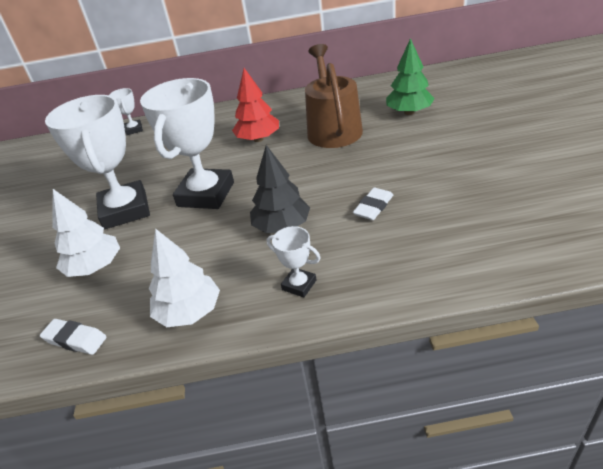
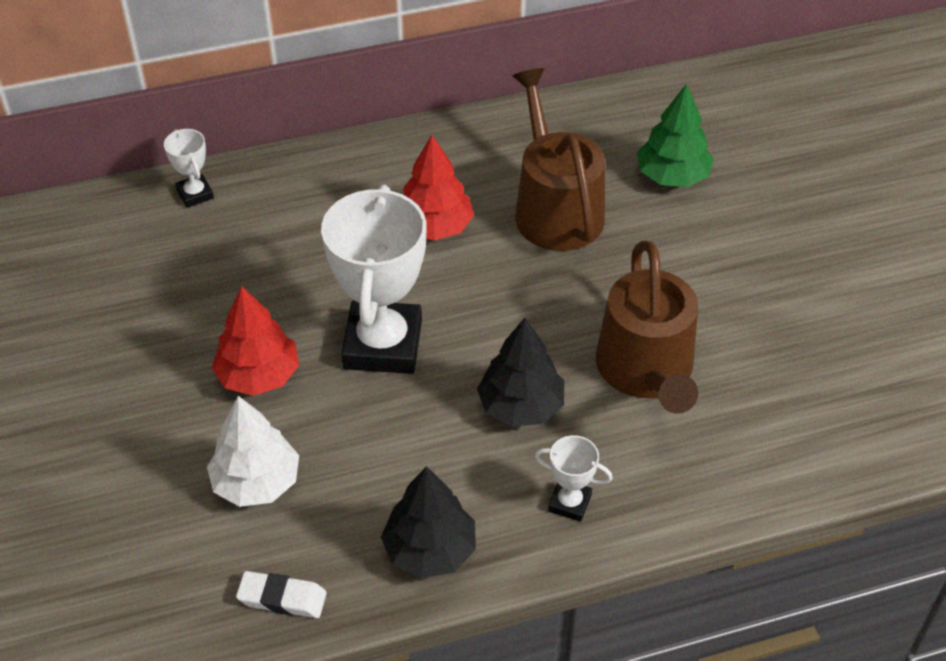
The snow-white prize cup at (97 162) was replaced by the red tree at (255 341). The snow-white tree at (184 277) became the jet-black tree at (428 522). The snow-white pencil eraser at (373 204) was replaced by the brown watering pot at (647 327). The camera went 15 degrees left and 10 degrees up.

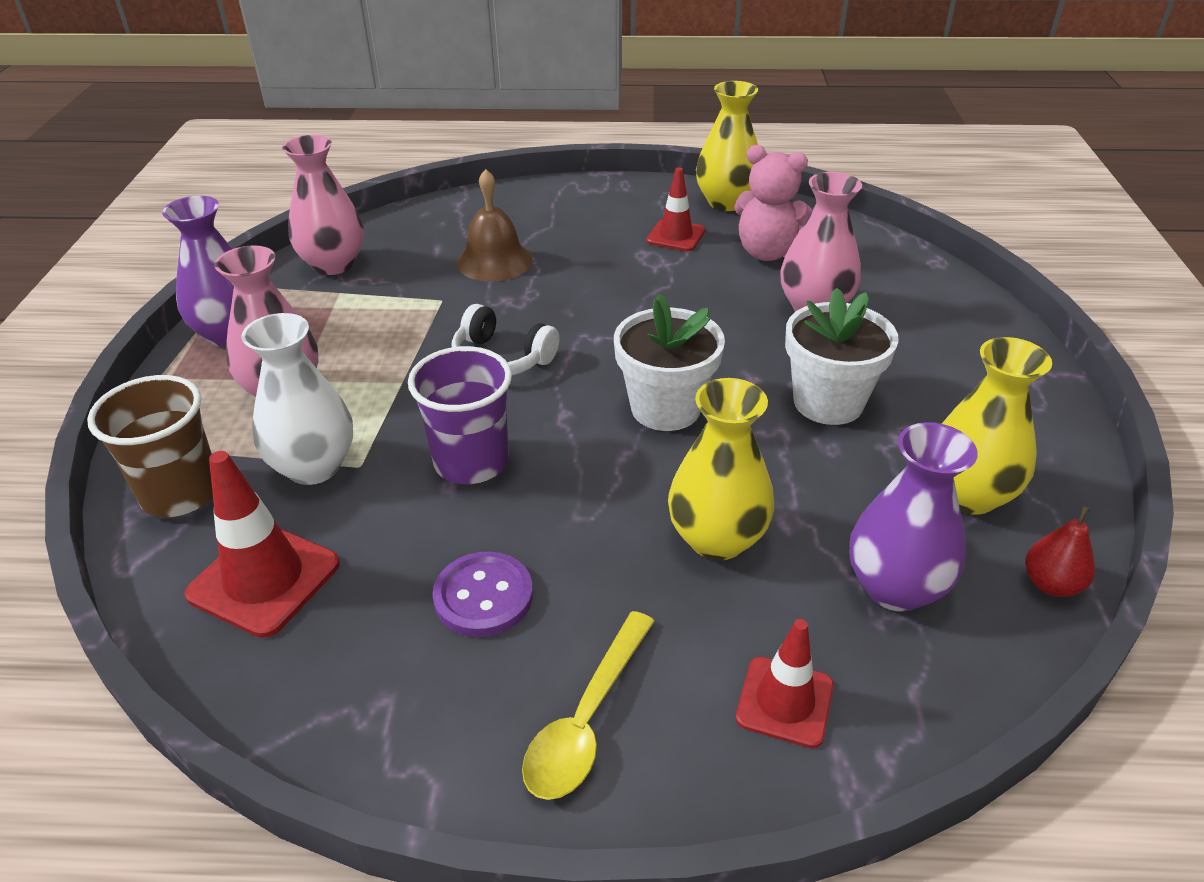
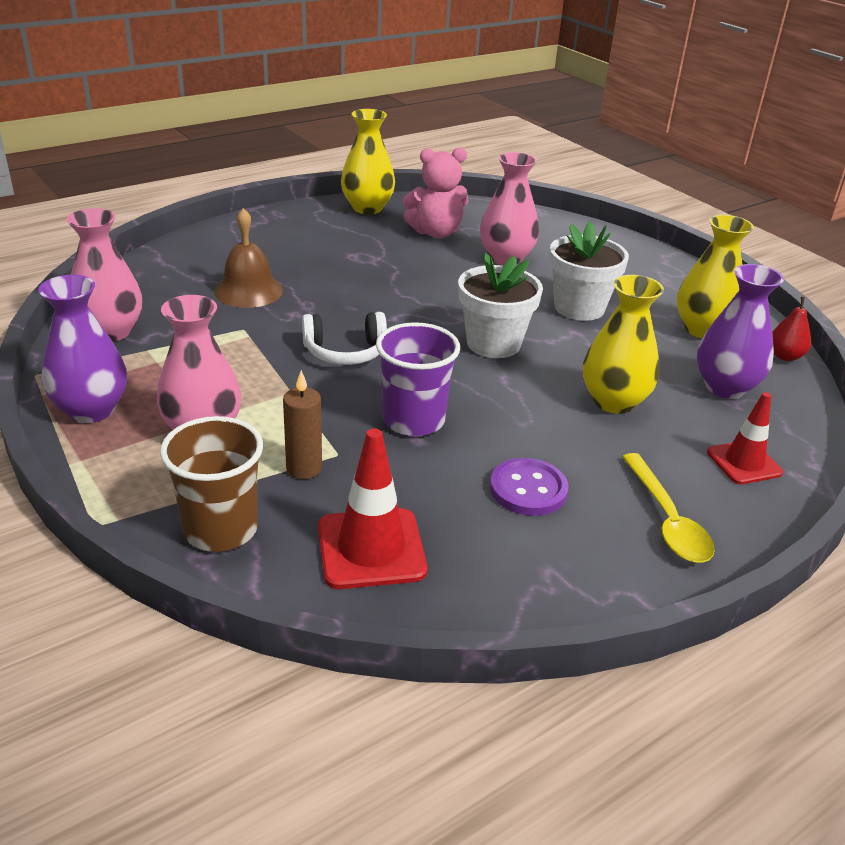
The snow-white vase at (297 399) was replaced by the brown wax candle at (302 424). The red safety cone at (675 209) disappeared. The camera went 40 degrees left and 5 degrees down.

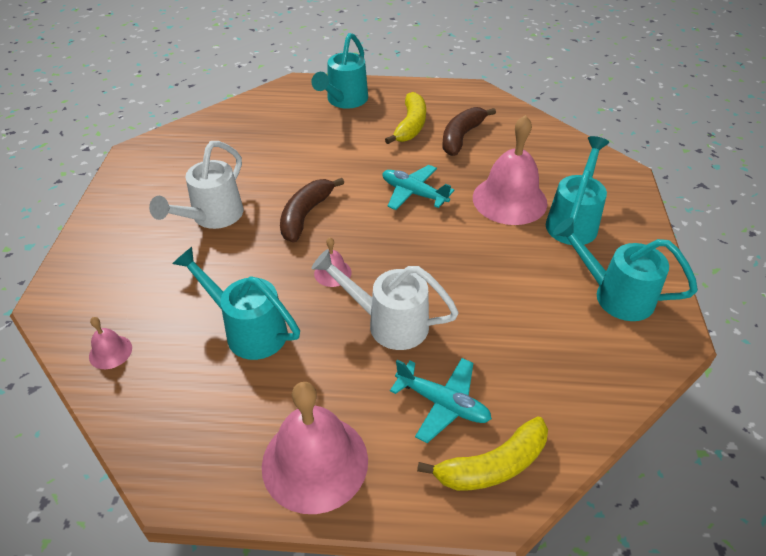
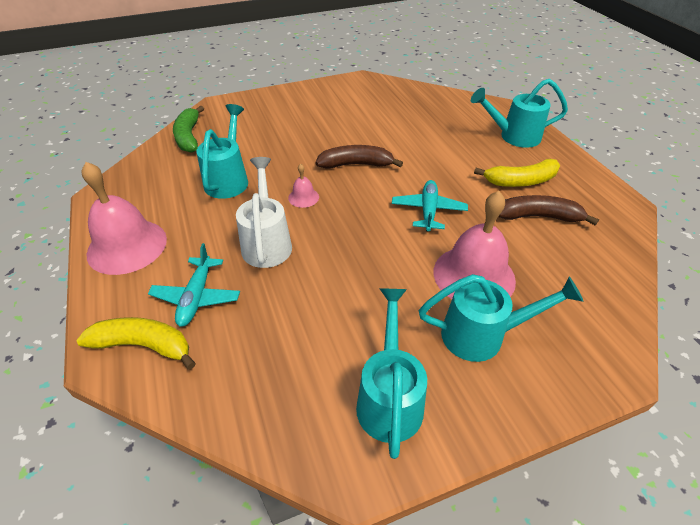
The rosy bell at (110 343) was replaced by the green banana at (188 129). The snow-white watering pot at (196 185) disappeared. The yellow banana at (482 453) turned 150 degrees clockwise. The camera went 65 degrees right and 0 degrees up.

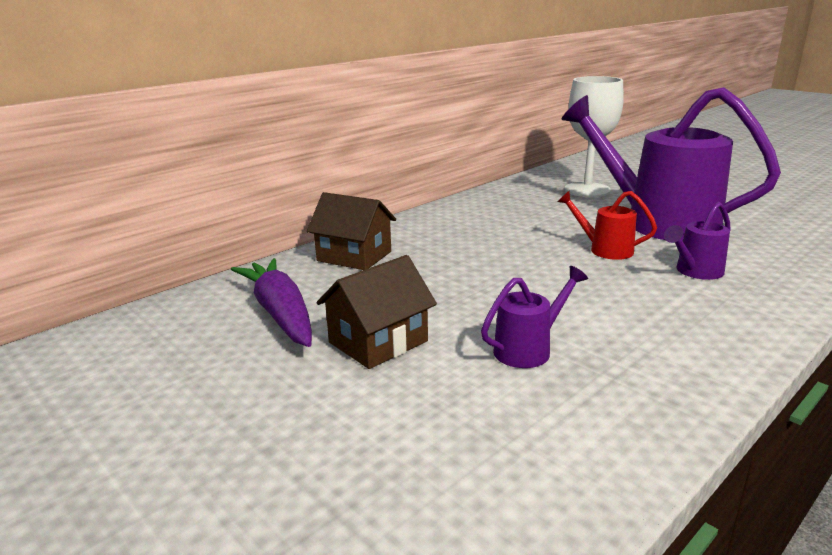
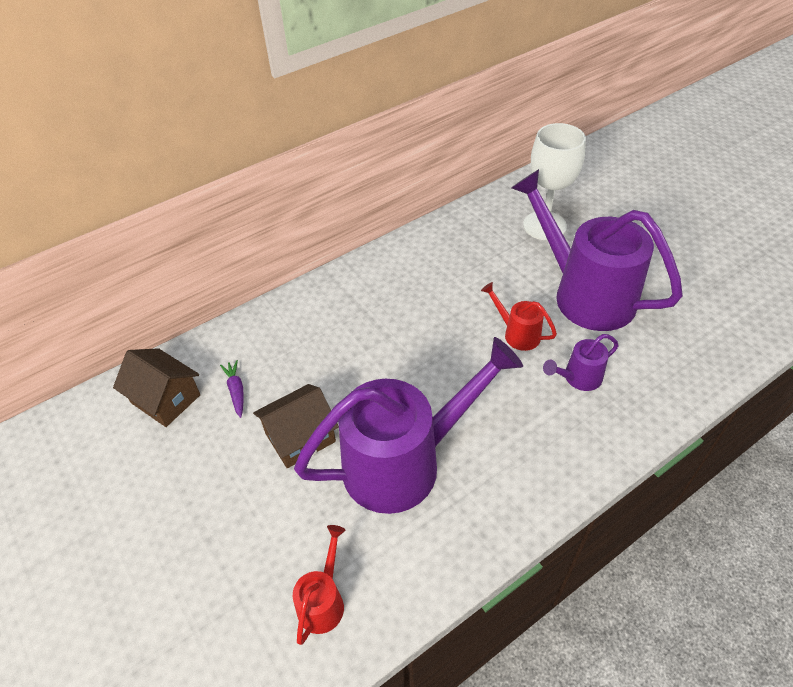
The violet root vegetable at (271 302) changed to 0.48 times the size. The brown house moved from (351 231) to (156 387). The violet watering pot at (534 317) changed to 2.32 times the size. The red watering pot at (319 585) appeared. The camera went 10 degrees right and 25 degrees up.

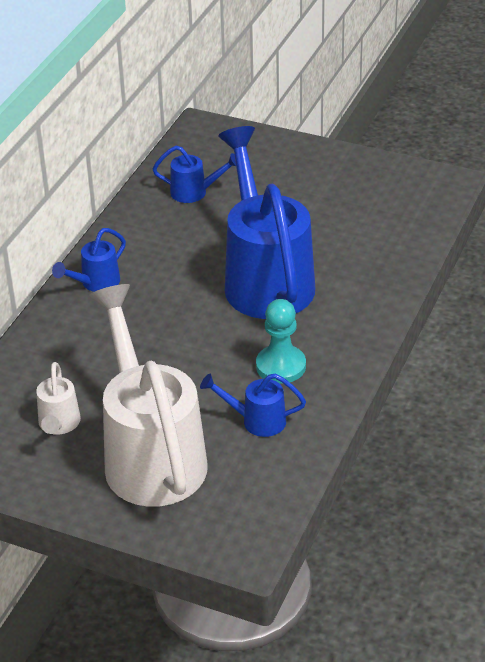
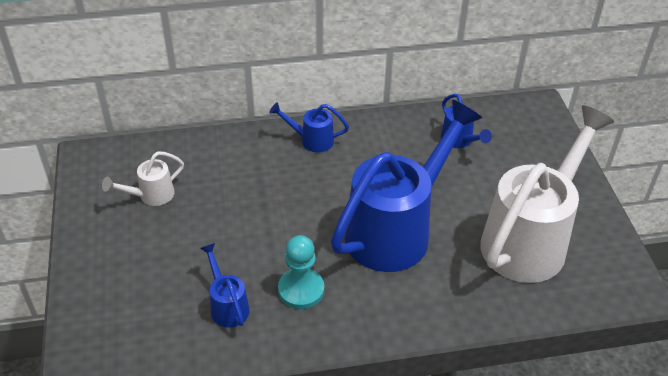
The snow-white watering pot moved from (148 395) to (547 194). The camera went 55 degrees right and 5 degrees up.

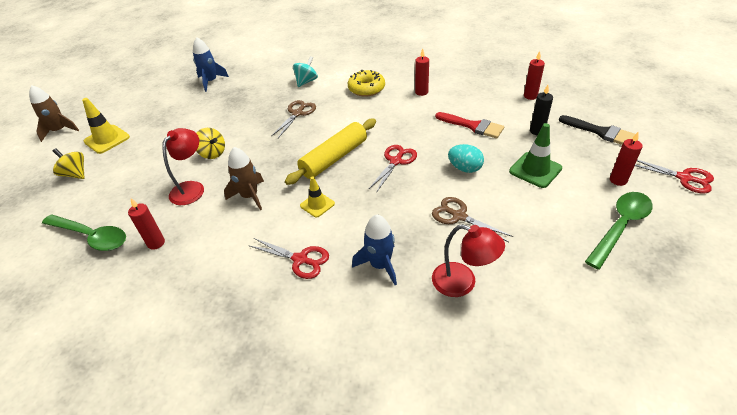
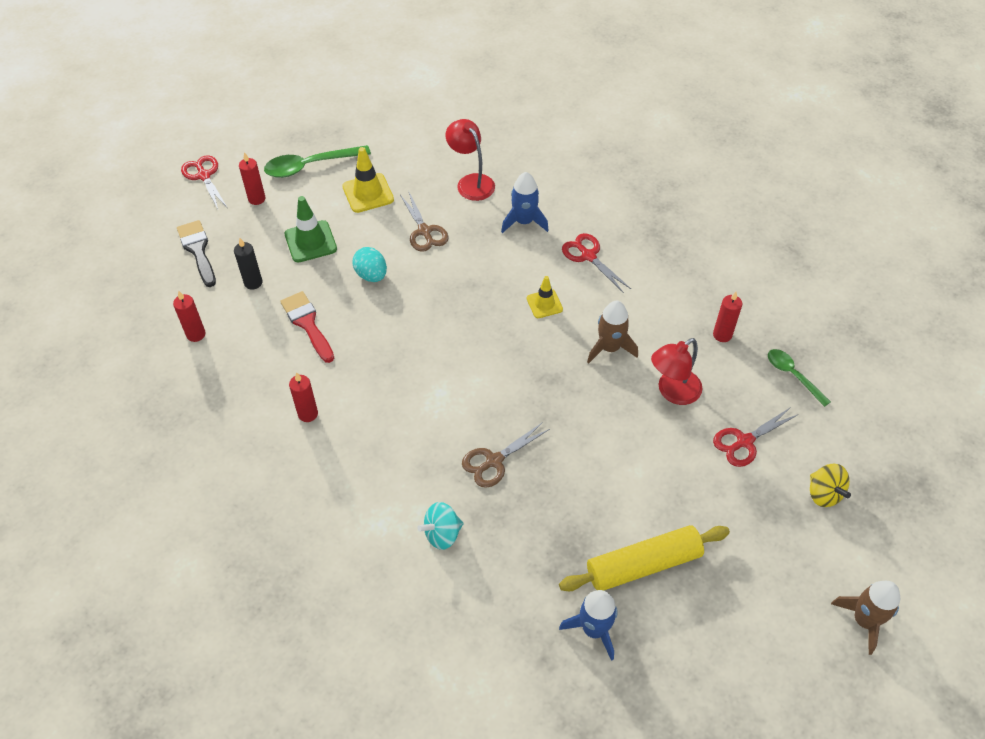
The green tablespoon at (84 233) changed to 0.63 times the size. The yellow safety cone moved from (106 126) to (368 180). The yellow whirligig at (210 143) disappeared. The yellow pastry roller moved from (330 152) to (644 558). The yellow glazed donut at (366 83) disappeared. The red pair of scissors moved from (392 169) to (756 437). The camera went 155 degrees left and 10 degrees up.

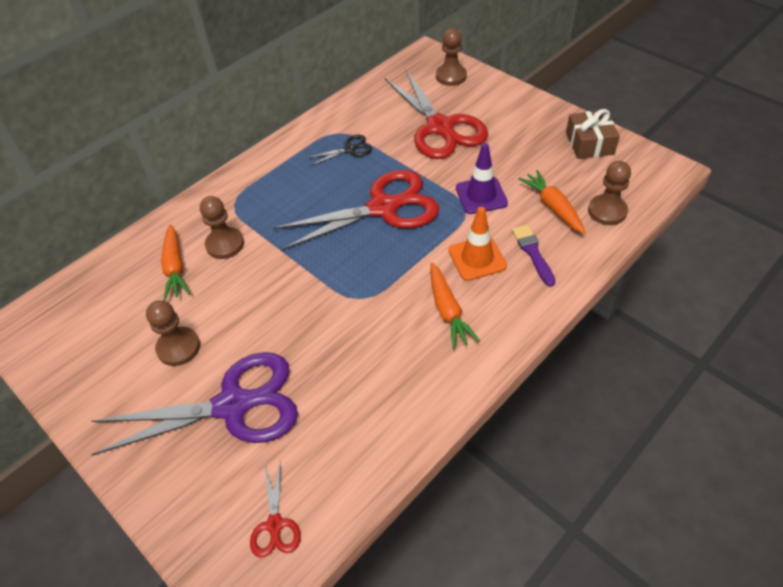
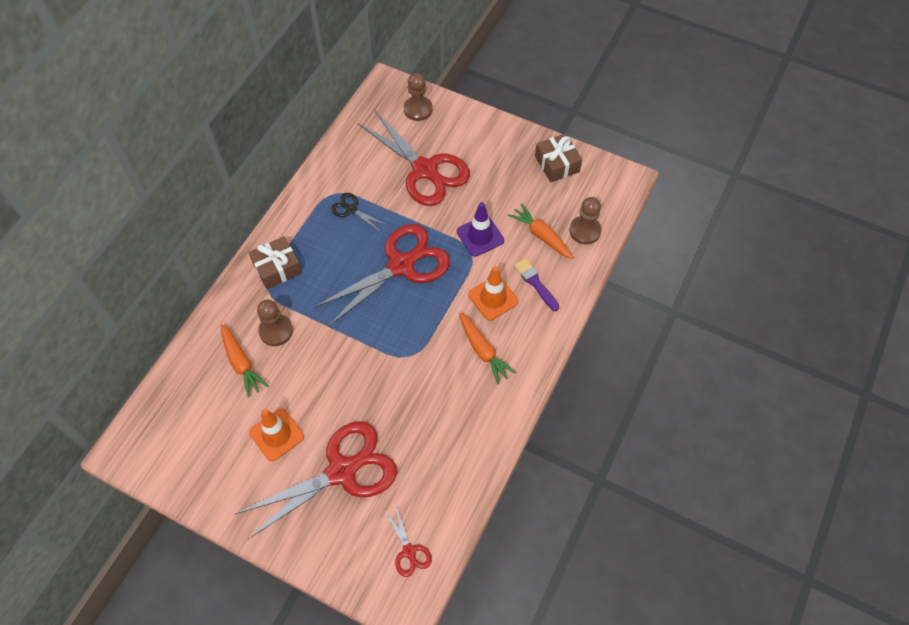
The violet pair of scissors at (194 404) became the red pair of scissors at (316 480). The brown pawn at (173 333) was replaced by the orange-coloured safety cone at (276 434). The jet-black pair of scissors at (339 150) turned 105 degrees counterclockwise. The brown gift at (275 262) appeared. The camera went 20 degrees left and 10 degrees up.

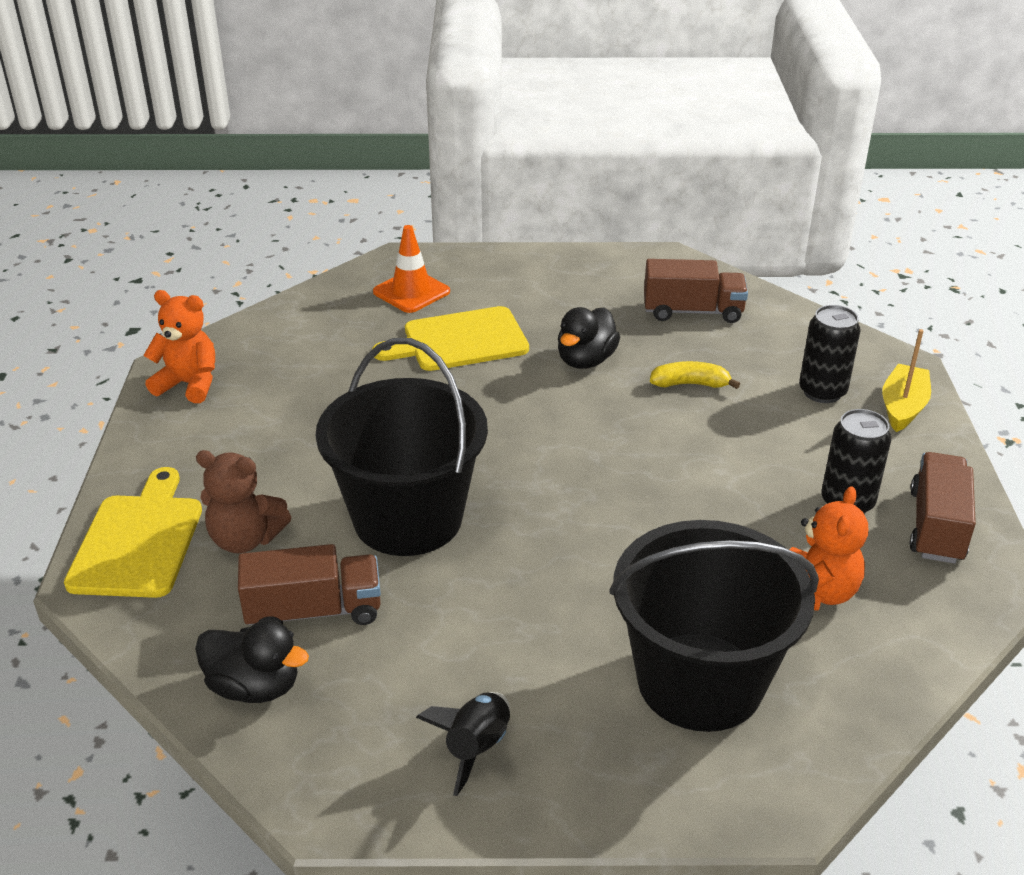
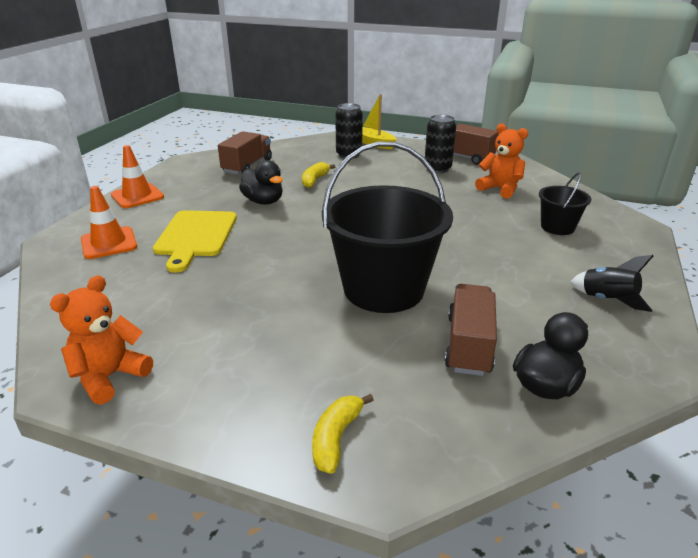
The yellow chopping board at (133 532) was replaced by the yellow banana at (342 434). The brown teddy bear at (243 501) disappeared. The jet-black pail at (714 626) changed to 0.48 times the size. The orange-coloured safety cone at (137 176) appeared. The camera went 70 degrees left and 5 degrees down.

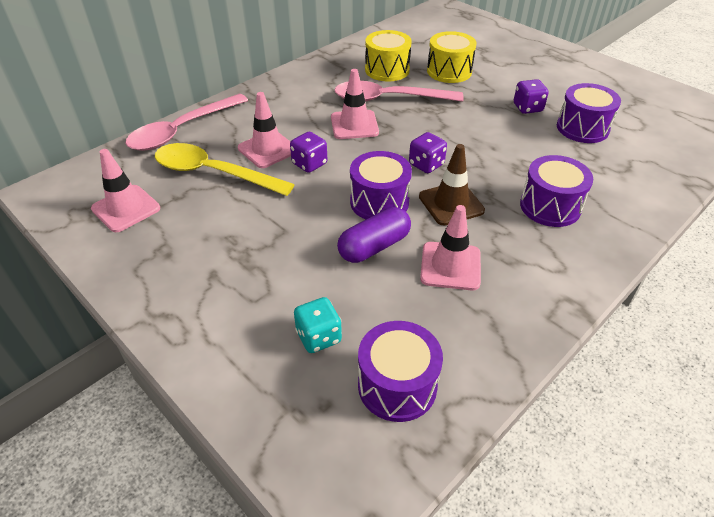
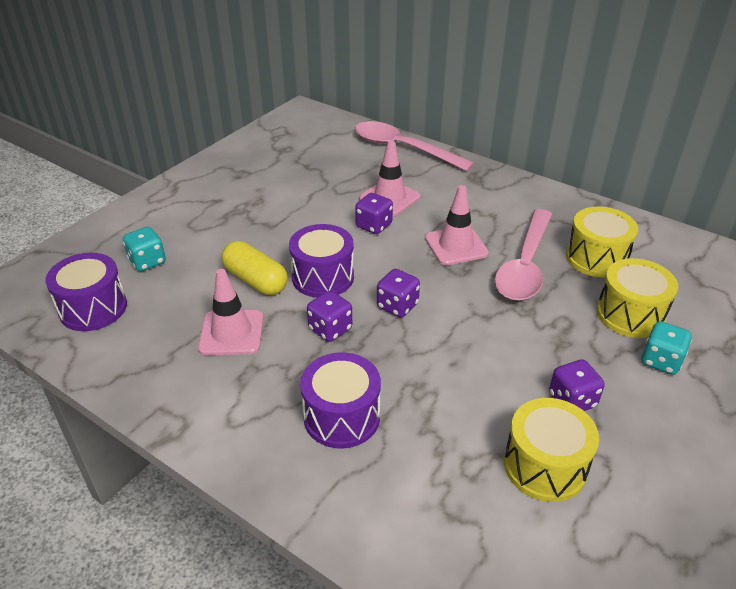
The rosy safety cone at (125 190) disappeared. The yellow tablespoon at (225 169) disappeared. The rosy tablespoon at (399 91) turned 150 degrees counterclockwise. The violet capsule at (374 235) became the yellow capsule at (255 268). The brown safety cone at (452 184) was replaced by the violet dice at (329 316). The violet snare drum at (589 113) became the yellow snare drum at (551 450). The aqua dice at (666 348) appeared. The camera went 80 degrees right and 5 degrees down.

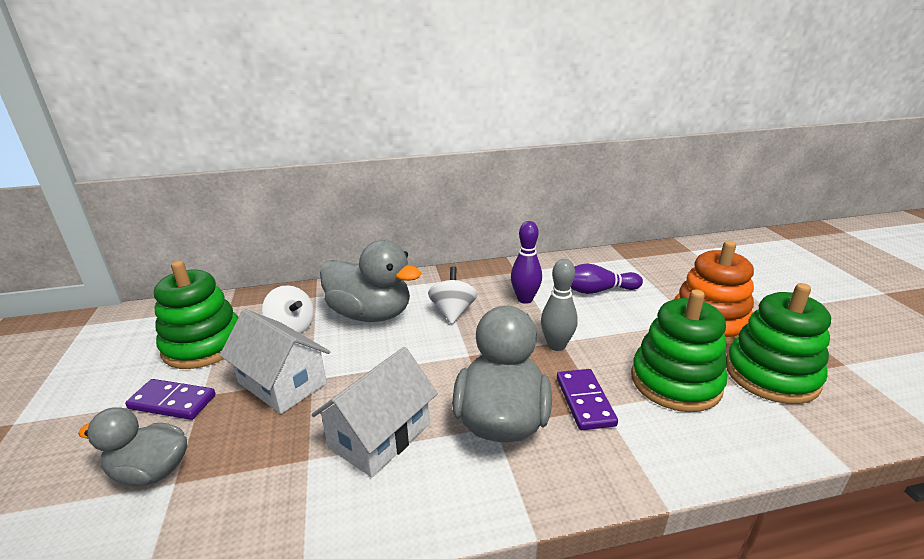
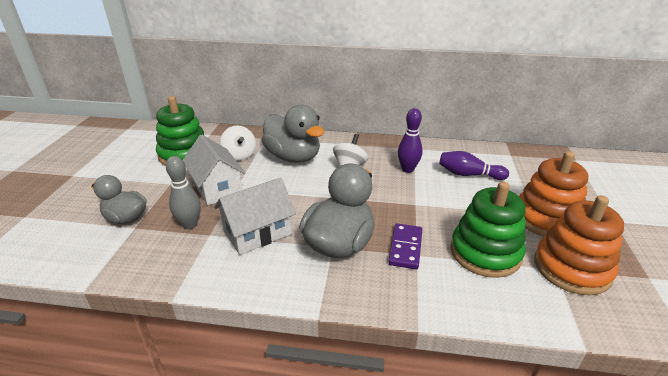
The violet domino piece at (170 399) disappeared. The ash-grey skittle moved from (559 305) to (183 192). The green ring stacker at (778 343) became the orange-coloured ring stacker at (579 245). The camera went 20 degrees right and 5 degrees up.

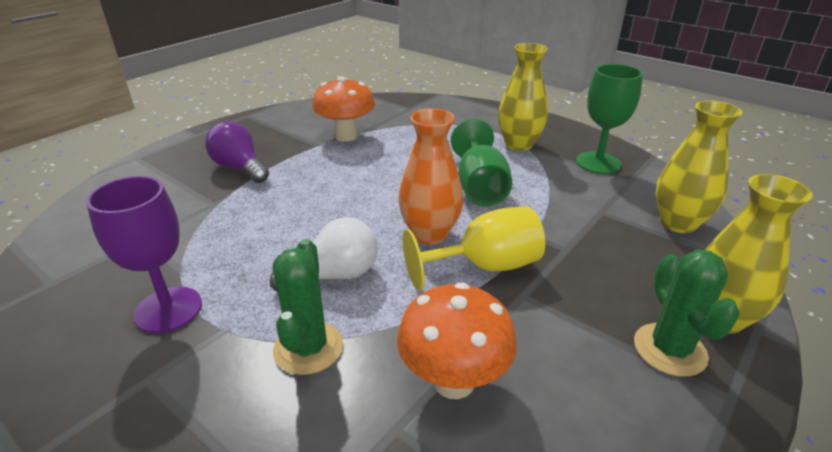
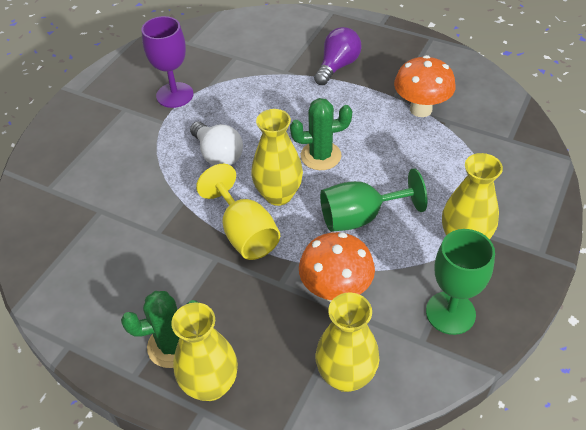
The green prickly plant moved from (308 307) to (321 134). The orange-coloured toadstool moved from (457 341) to (337 267). The orange-coloured vase at (430 176) became the yellow vase at (277 157). The camera went 80 degrees right and 15 degrees up.

